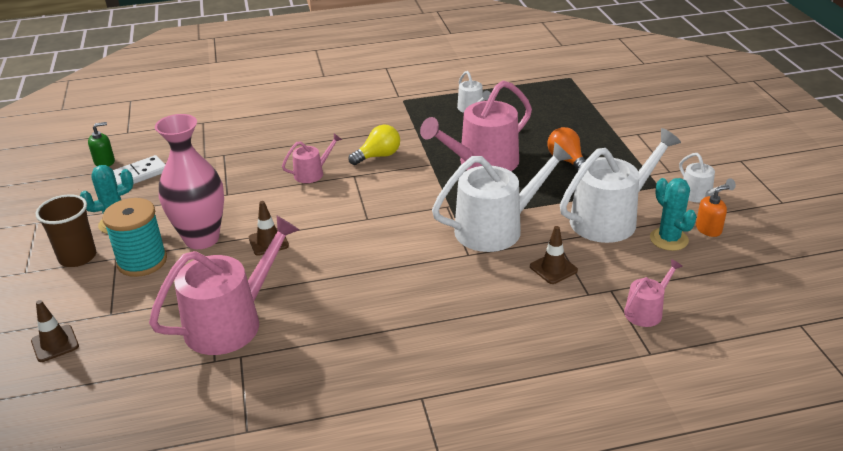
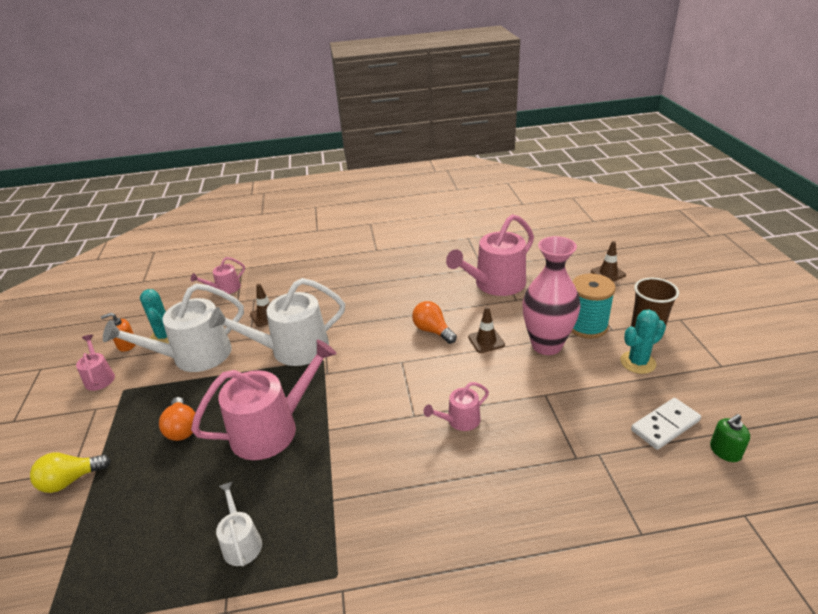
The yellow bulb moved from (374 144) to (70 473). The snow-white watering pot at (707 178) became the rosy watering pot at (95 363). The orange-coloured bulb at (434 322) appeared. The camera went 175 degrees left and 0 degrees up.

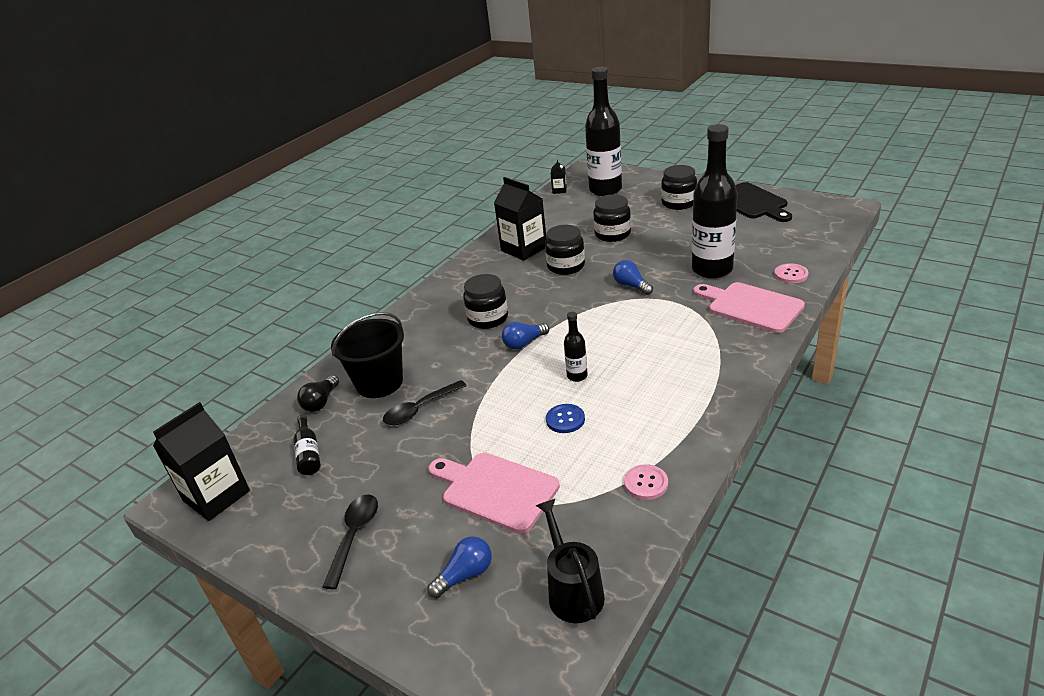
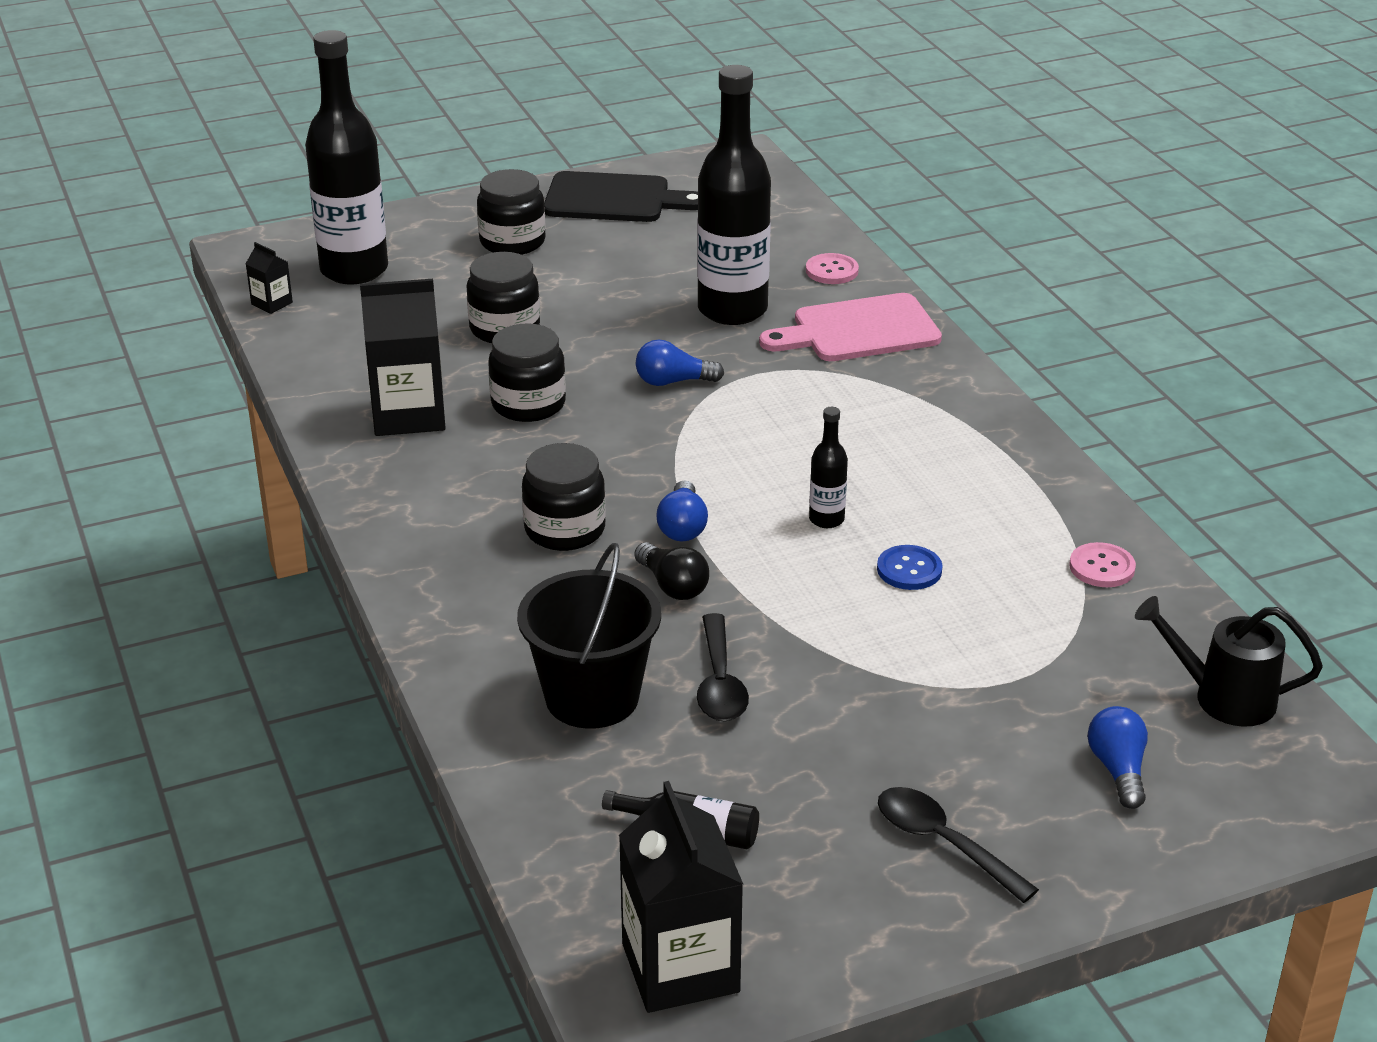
The jet-black bulb moved from (318 393) to (671 571). The rosy chopping board at (494 493) disappeared. The camera went 60 degrees left and 0 degrees up.

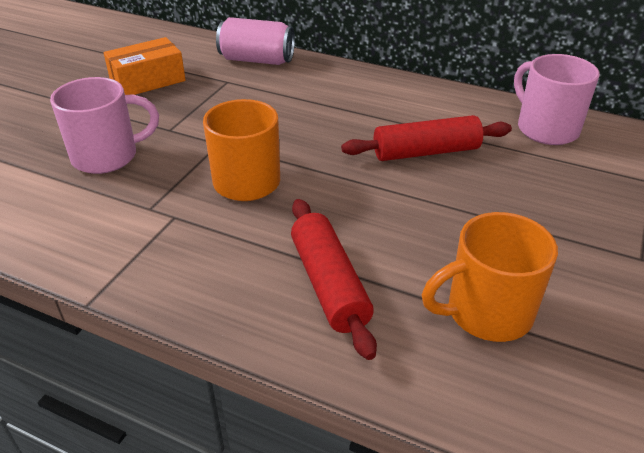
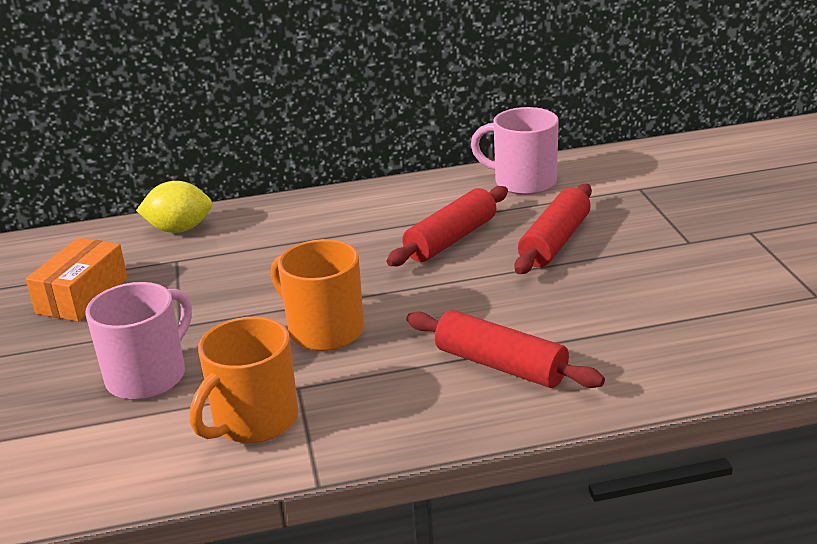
The rosy tin at (255 41) was replaced by the yellow toy lemon at (174 207). The orange-coloured tea mug moved from (490 277) to (244 379). The red pastry roller at (553 229) appeared. The camera went 35 degrees left and 10 degrees down.

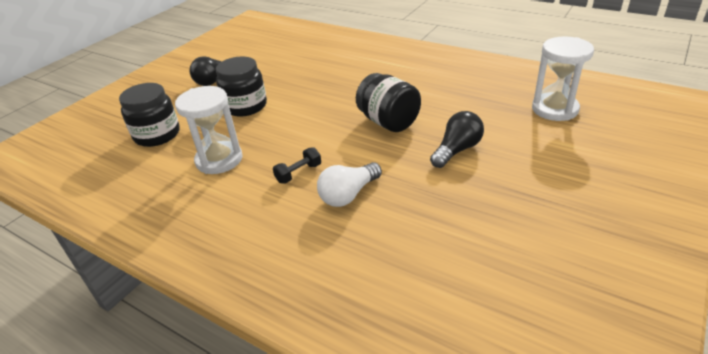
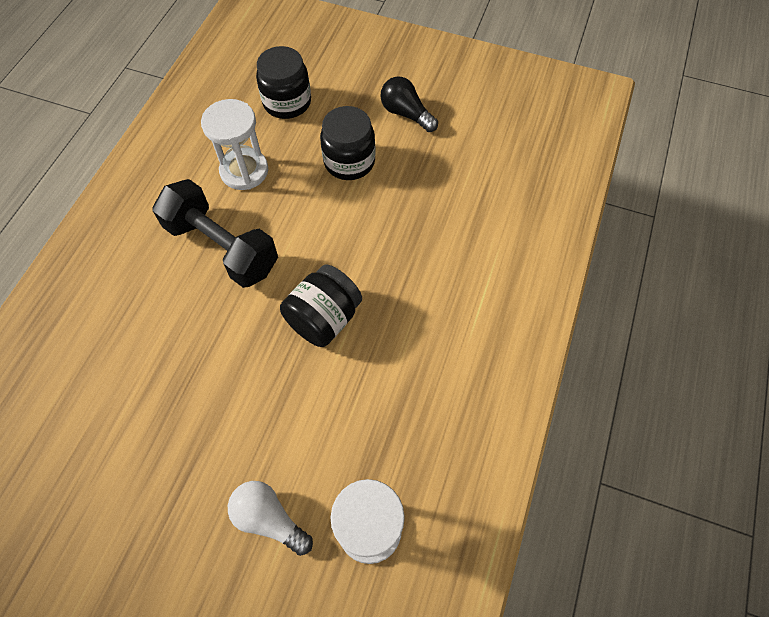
The jet-black dumbbell at (297 165) changed to 2.48 times the size. The snow-white bulb moved from (349 184) to (270 518). The jet-black bulb at (457 139) disappeared. The camera went 75 degrees right and 25 degrees up.

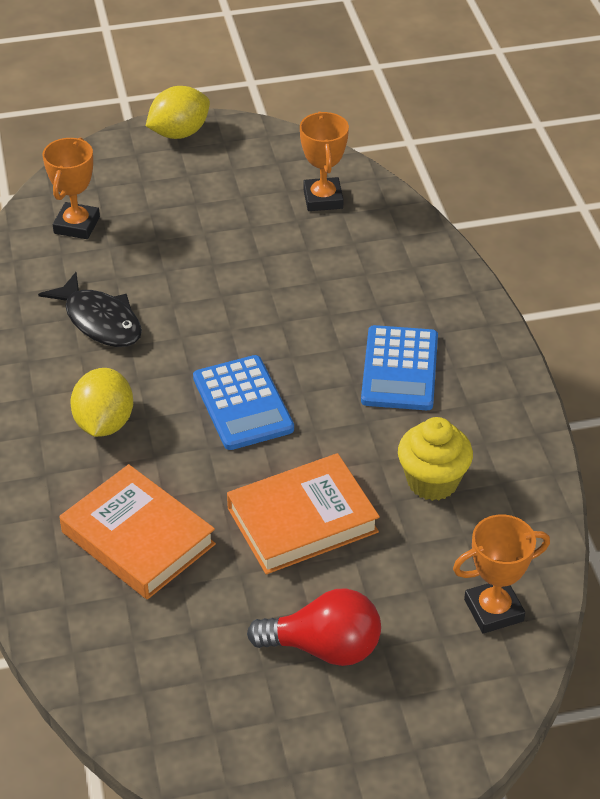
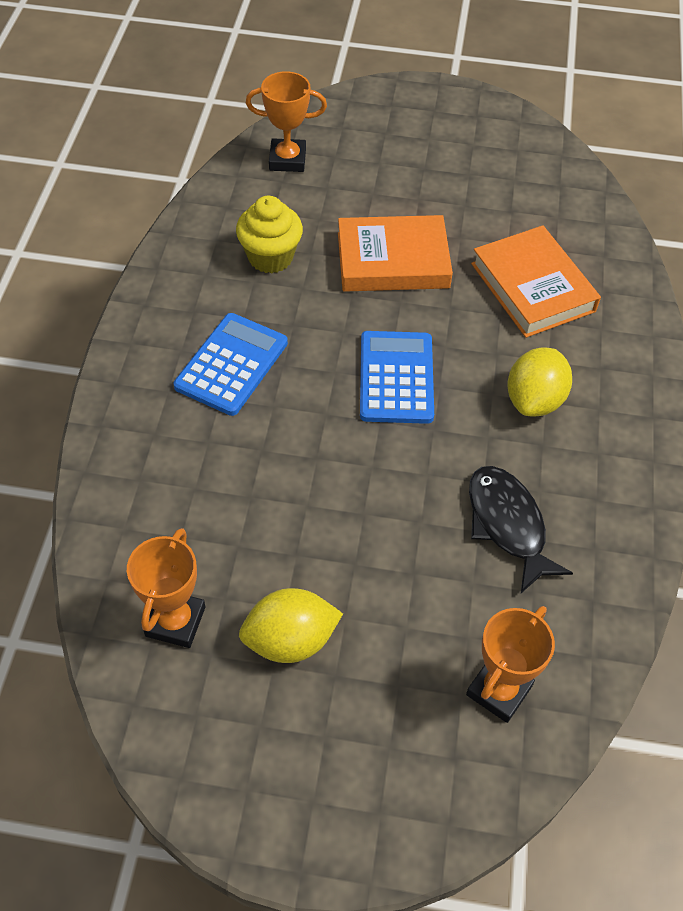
The yellow toy lemon moved from (178 112) to (291 625). The red bulb at (314 627) disappeared. The camera went 160 degrees left and 10 degrees up.

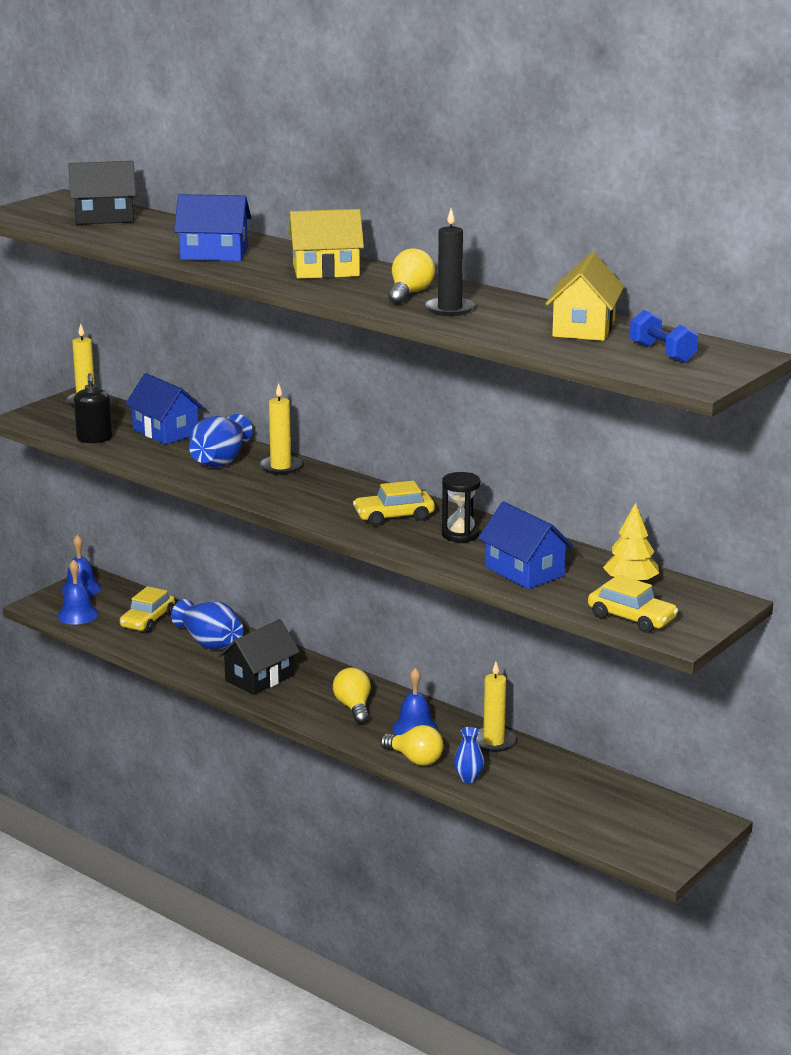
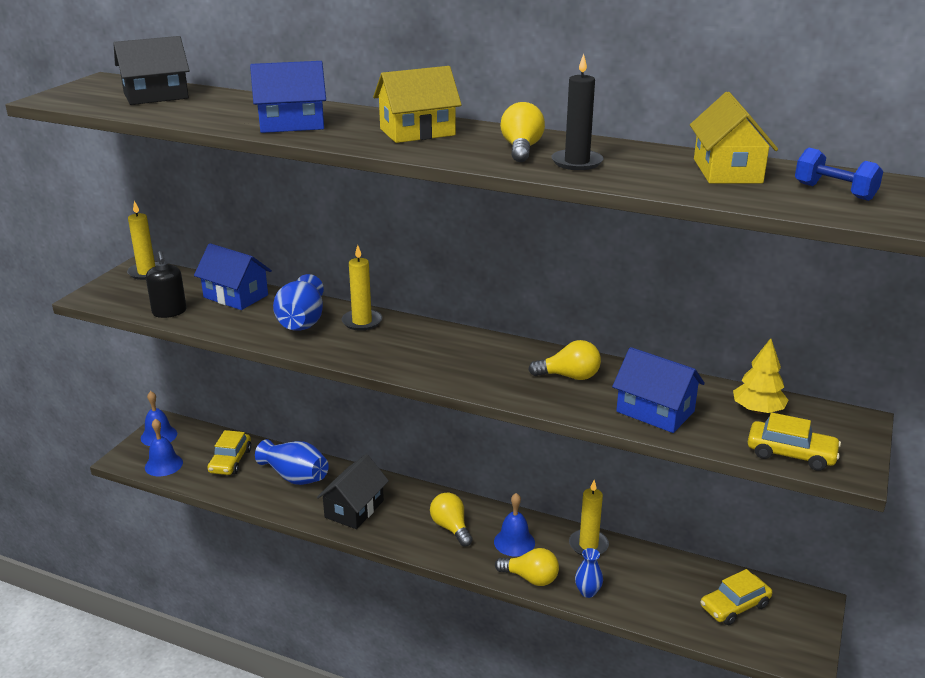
The yellow toy car moved from (394 503) to (736 597). The jet-black sand timer at (461 507) was replaced by the yellow bulb at (564 360). The camera went 15 degrees left and 5 degrees up.

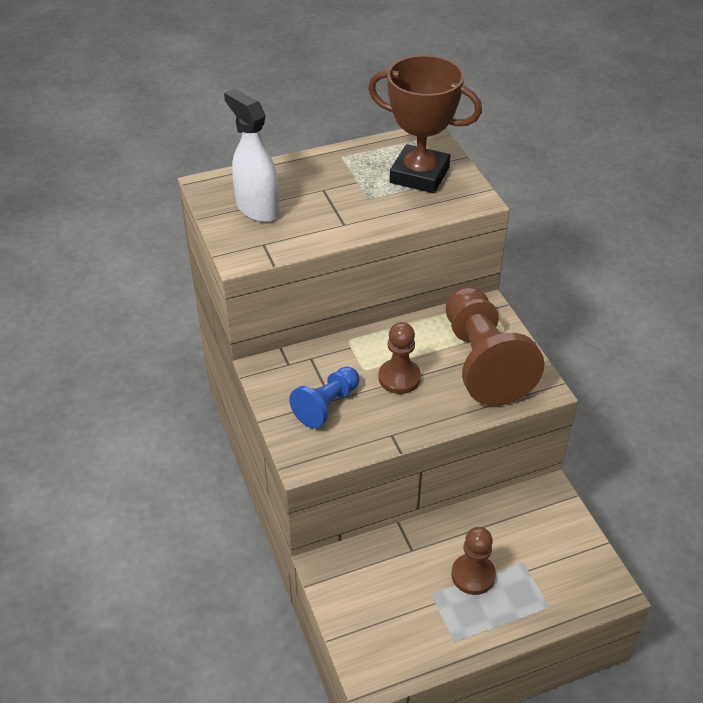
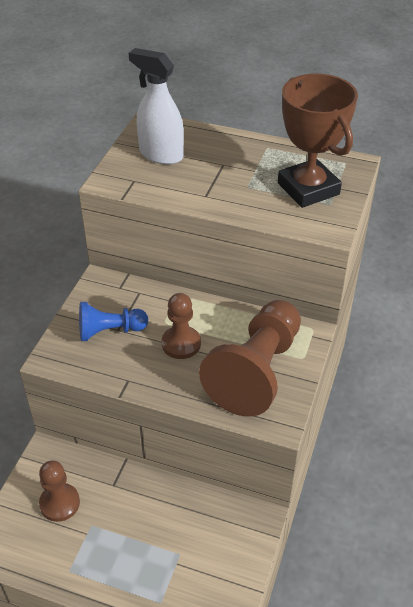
The snow-white spray bottle at (251 155) turned 60 degrees counterclockwise. The brown pawn moved from (473 561) to (59 491). The camera went 40 degrees right and 0 degrees up.

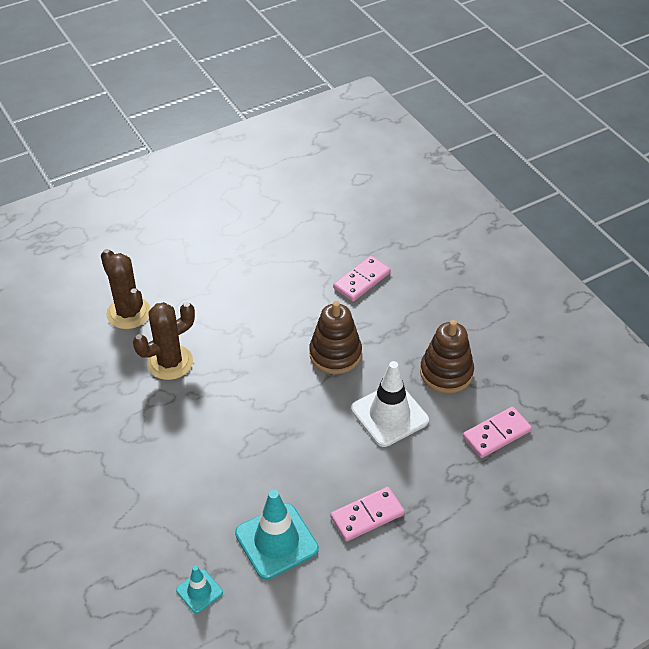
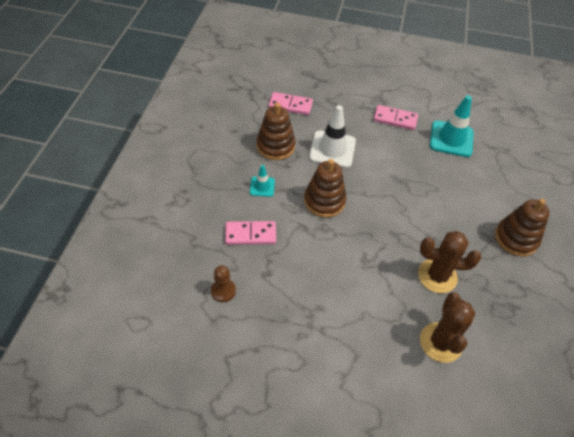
The aqua safety cone moved from (199 589) to (262 181). The brown pawn at (223 283) appeared. The brown ring stacker at (522 228) appeared. The camera went 140 degrees left and 5 degrees up.

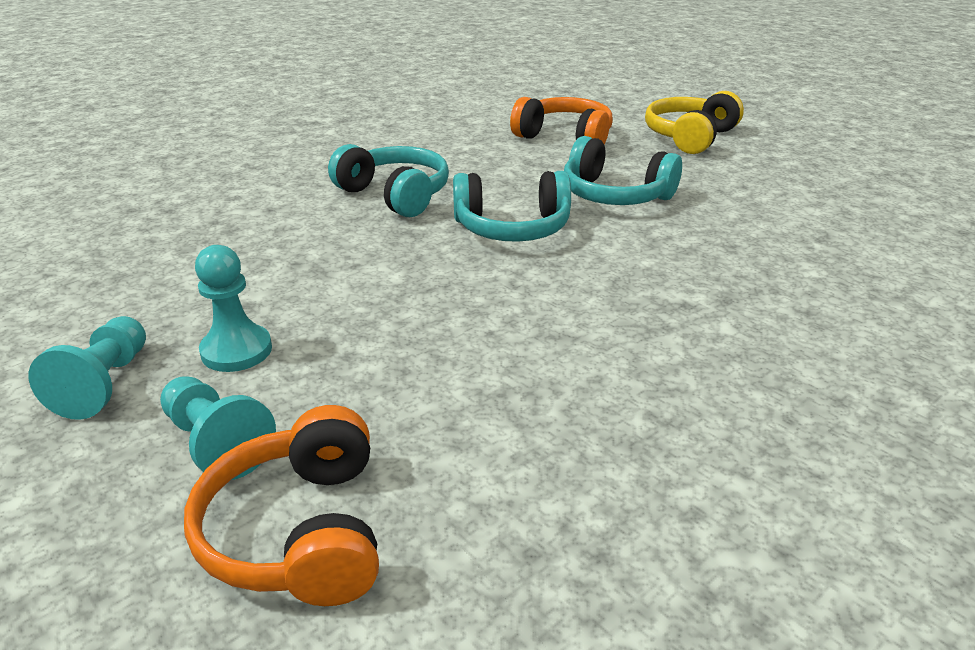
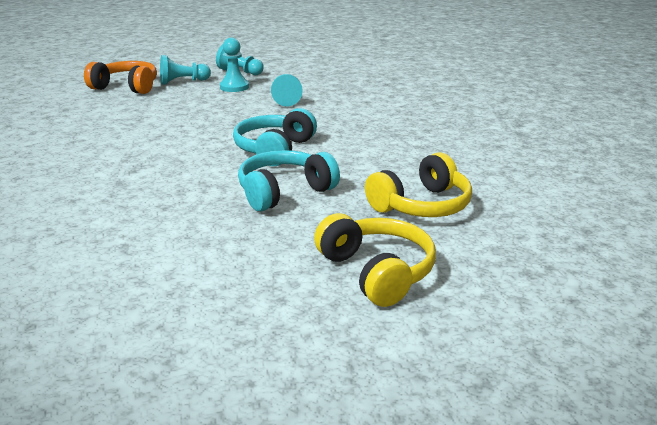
The aqua headphones at (388 180) disappeared. The orange-coloured headphones at (561 120) became the yellow headphones at (418 184). The aqua pawn at (287 90) appeared. The camera went 115 degrees right and 5 degrees down.

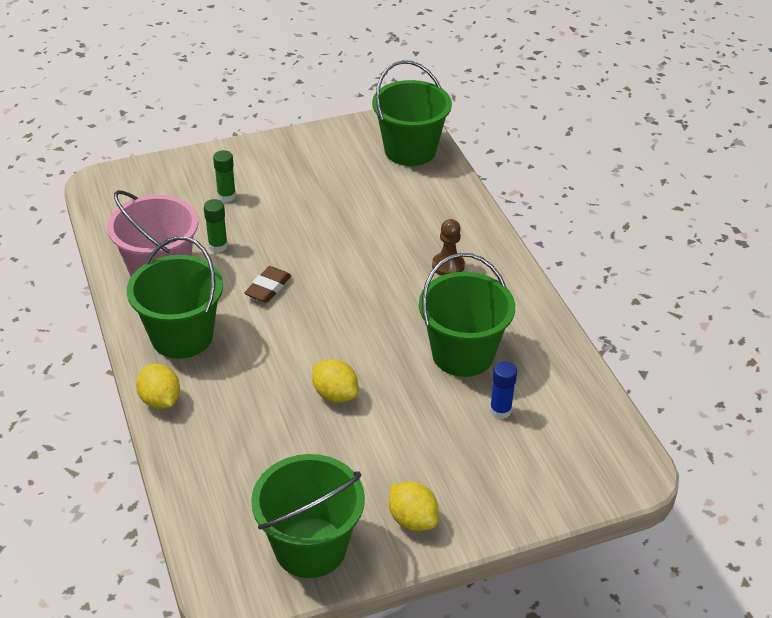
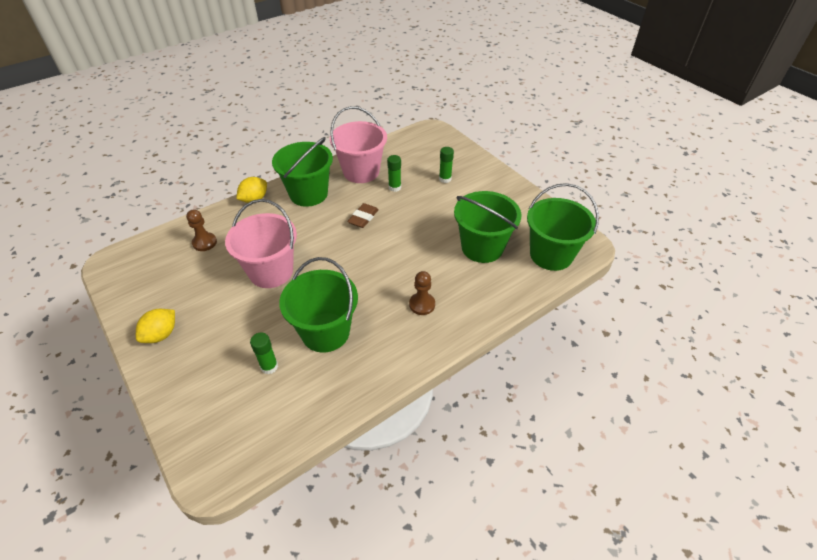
The brown pencil eraser at (267 284) turned 75 degrees counterclockwise. The green pail moved from (308 516) to (487 227). The yellow toy lemon at (335 381) was replaced by the rosy pail at (261 243). The cobalt glue stick at (503 390) became the green glue stick at (264 353). The brown pawn at (201 230) appeared. The camera went 75 degrees right and 5 degrees up.

